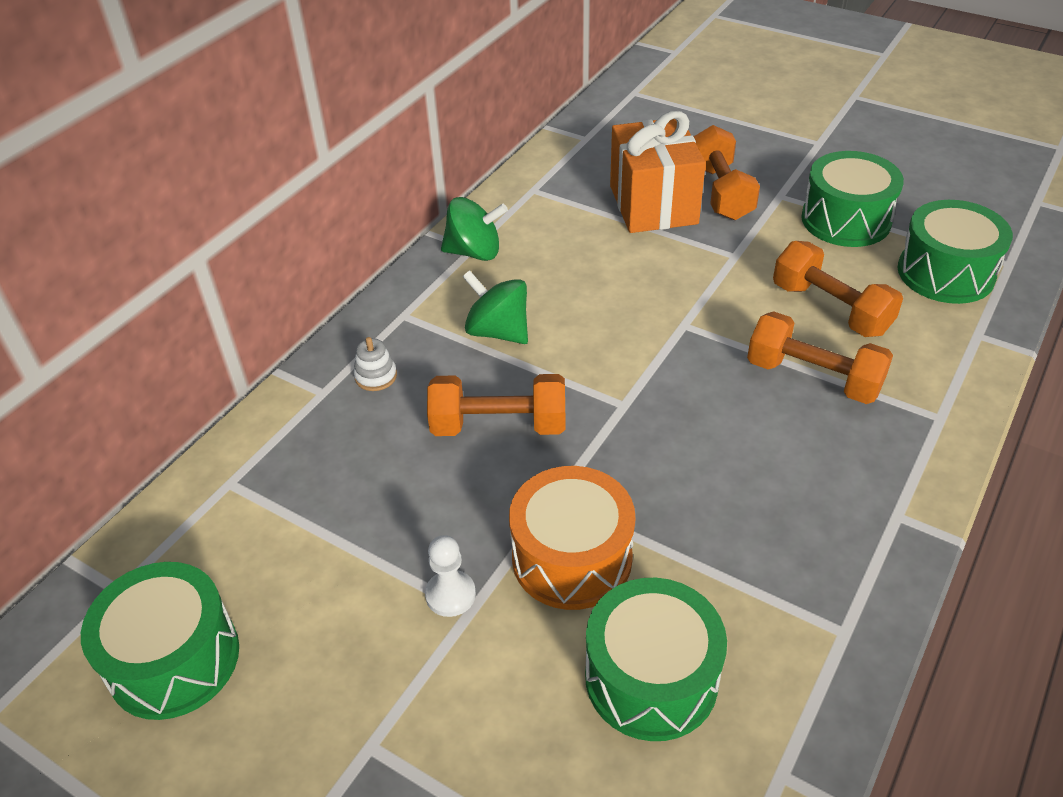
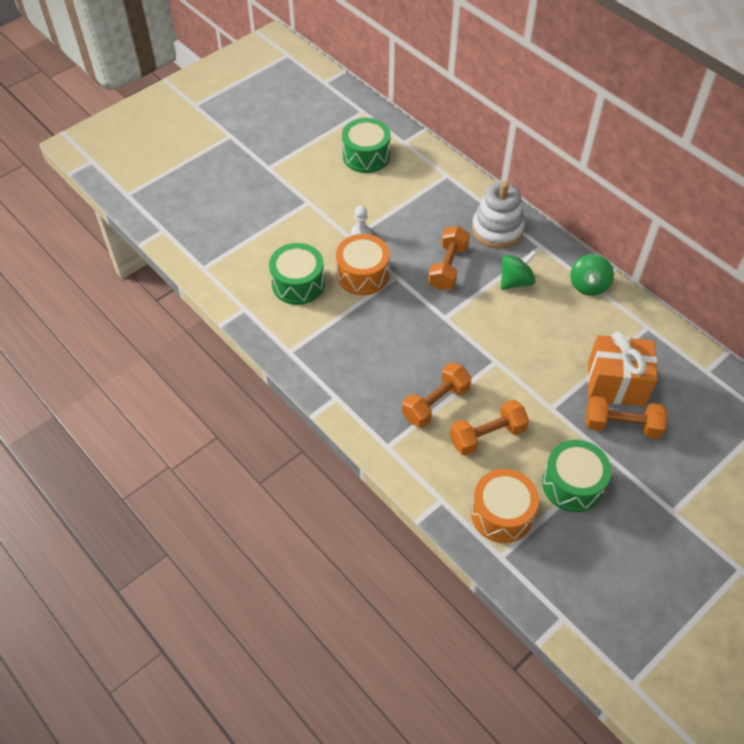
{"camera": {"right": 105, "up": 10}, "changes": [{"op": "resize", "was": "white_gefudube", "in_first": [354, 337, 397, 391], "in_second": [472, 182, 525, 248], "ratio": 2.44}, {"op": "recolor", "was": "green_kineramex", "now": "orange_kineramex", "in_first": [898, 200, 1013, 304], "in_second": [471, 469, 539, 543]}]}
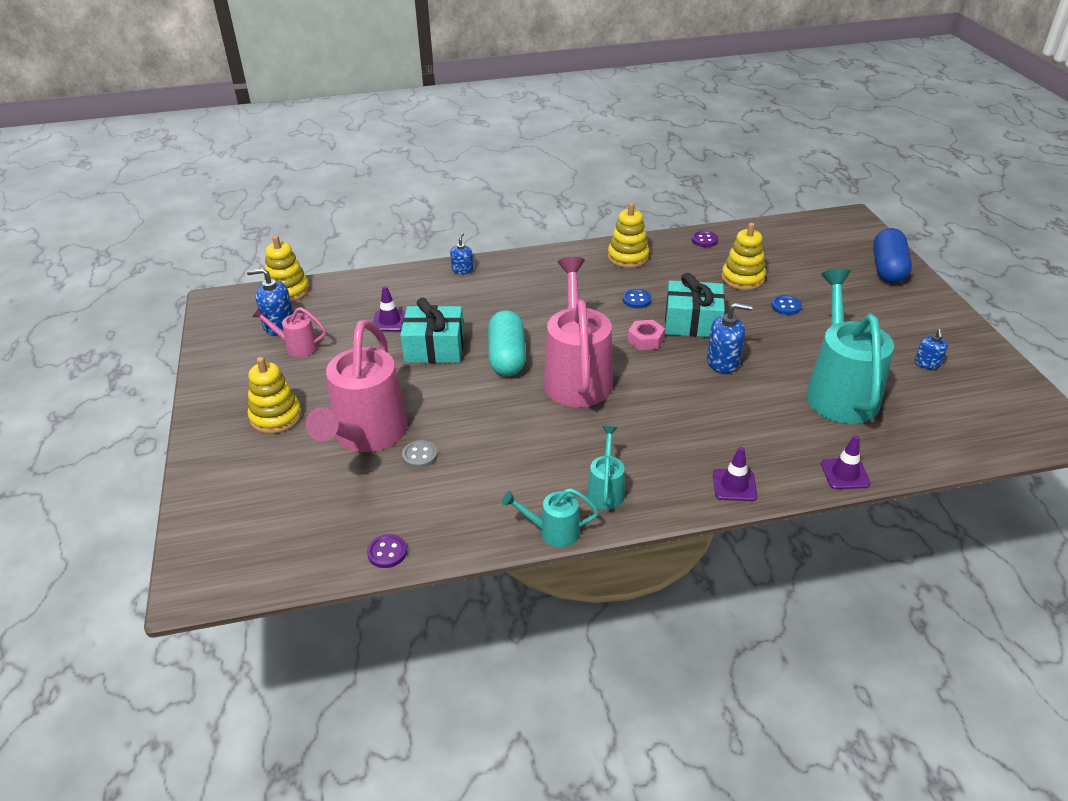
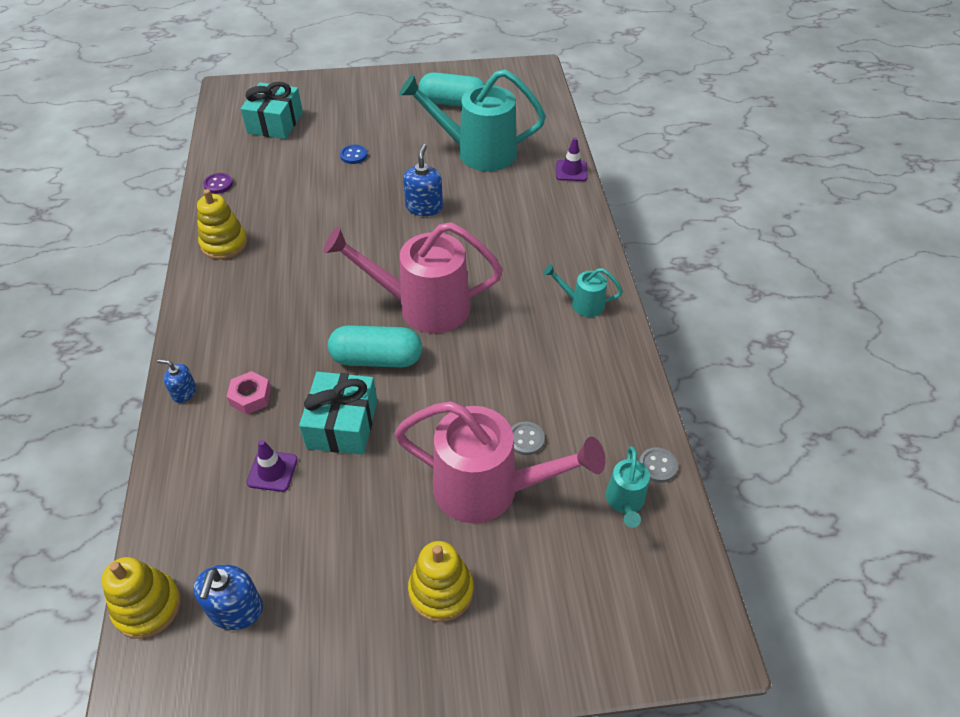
{"camera": {"right": -85, "up": 10}, "changes": [{"op": "delete", "was": "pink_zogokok", "in_first": [252, 307, 326, 357]}, {"op": "recolor", "was": "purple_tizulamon", "now": "grey_tizulamon", "in_first": [367, 534, 407, 568], "in_second": [639, 447, 678, 483]}, {"op": "move", "was": "turquoise_zogokok", "in_first": [502, 488, 599, 547], "in_second": [606, 446, 650, 528]}, {"op": "delete", "was": "blue_tizulamon", "in_first": [623, 289, 652, 308]}, {"op": "move", "was": "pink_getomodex", "in_first": [628, 320, 665, 350], "in_second": [226, 371, 271, 415]}, {"op": "move", "was": "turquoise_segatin", "in_first": [665, 273, 725, 337], "in_second": [241, 82, 303, 139]}, {"op": "delete", "was": "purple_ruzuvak", "in_first": [713, 447, 757, 501]}, {"op": "delete", "was": "yellow_gefudube", "in_first": [721, 223, 766, 290]}, {"op": "delete", "was": "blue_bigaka", "in_first": [873, 228, 912, 283]}, {"op": "replace", "was": "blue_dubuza", "now": "turquoise_bigaka", "in_first": [915, 329, 948, 369], "in_second": [419, 72, 485, 107]}]}
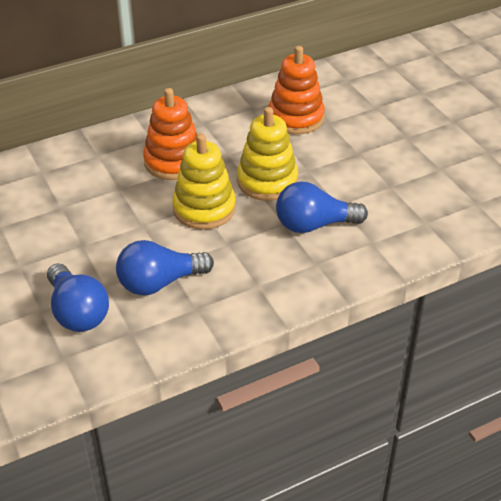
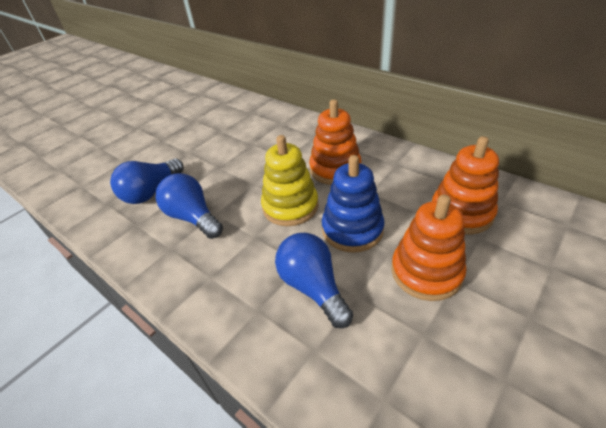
{"camera": {"right": 70, "up": 0}, "changes": [{"op": "recolor", "was": "yellow_gefudube", "now": "blue_gefudube", "in_first": [237, 107, 298, 201], "in_second": [322, 155, 384, 253]}, {"op": "insert", "now": "orange_gefudube", "in_second": [391, 195, 466, 301]}]}
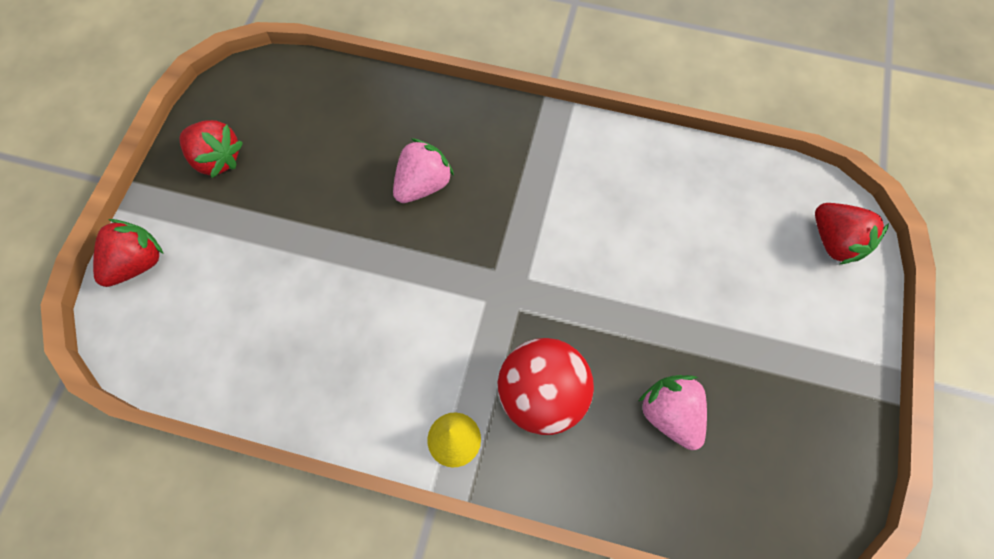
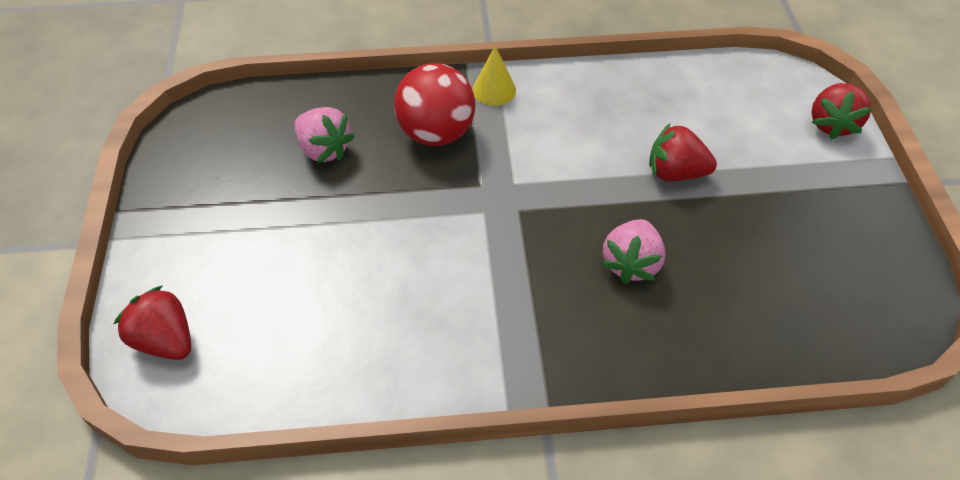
{"camera": {"right": 160, "up": -15}, "changes": [{"op": "move", "was": "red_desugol", "in_first": [180, 120, 243, 178], "in_second": [649, 123, 717, 182]}]}
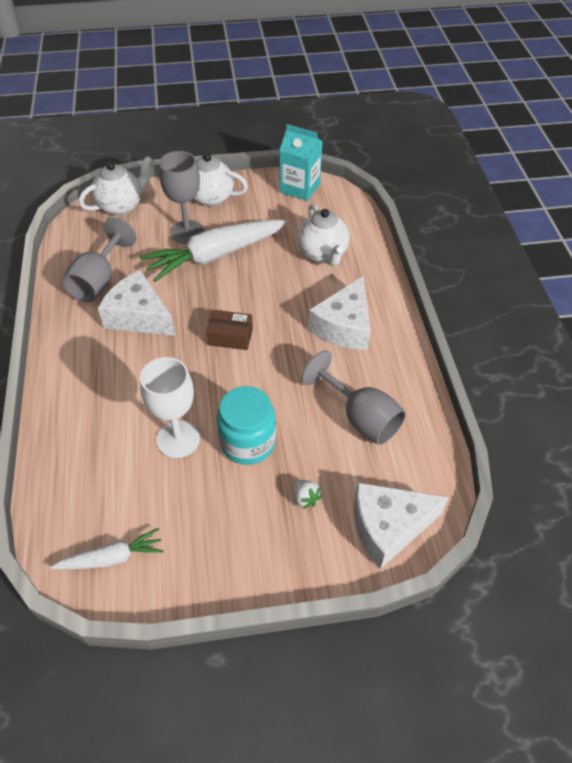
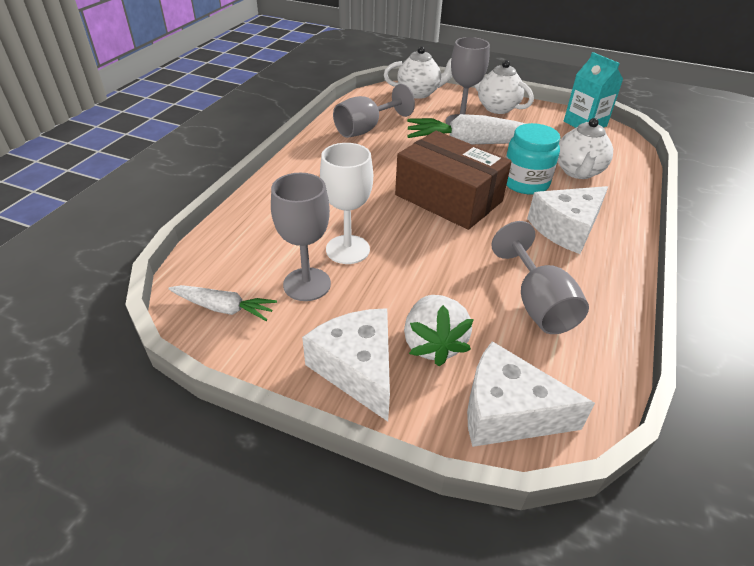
{"camera": {"right": 30, "up": -10}, "changes": [{"op": "move", "was": "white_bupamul", "in_first": [98, 270, 175, 336], "in_second": [302, 308, 390, 422]}, {"op": "resize", "was": "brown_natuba", "in_first": [206, 310, 253, 350], "in_second": [395, 131, 512, 230], "ratio": 2.17}, {"op": "move", "was": "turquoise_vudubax", "in_first": [217, 386, 276, 465], "in_second": [506, 123, 560, 194]}, {"op": "resize", "was": "white_desugol", "in_first": [293, 479, 322, 509], "in_second": [404, 295, 474, 366], "ratio": 2.07}, {"op": "insert", "now": "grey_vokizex", "in_second": [271, 173, 331, 301]}]}
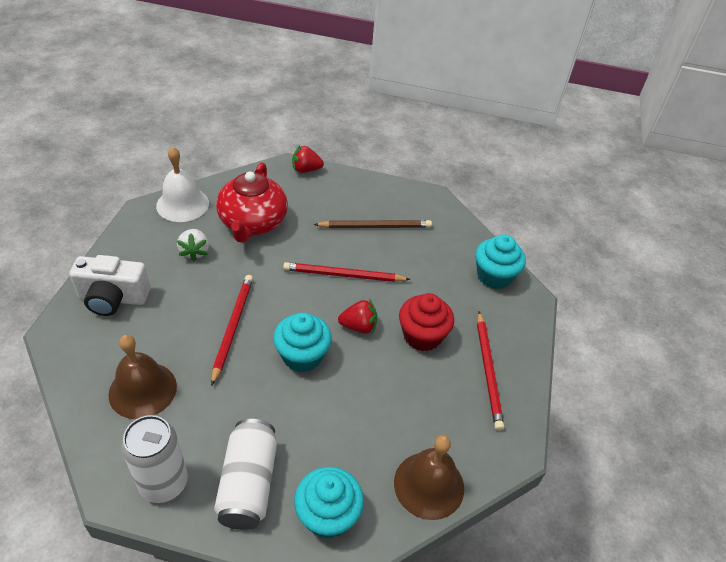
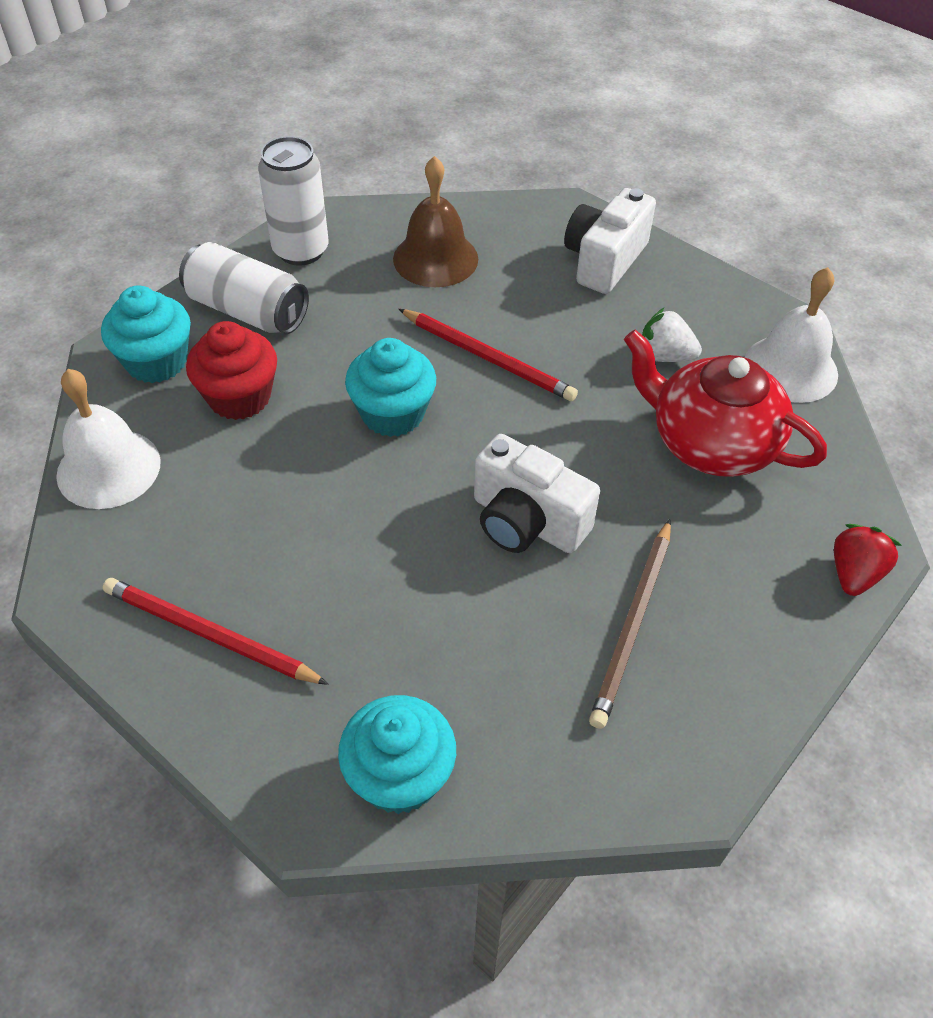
{"camera": {"right": 120, "up": 5}, "changes": [{"op": "replace", "was": "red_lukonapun", "now": "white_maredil", "in_first": [283, 262, 411, 282], "in_second": [474, 434, 600, 553]}, {"op": "delete", "was": "red_desugol", "in_first": [338, 299, 378, 334]}, {"op": "recolor", "was": "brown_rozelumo", "now": "white_rozelumo", "in_first": [394, 435, 464, 520], "in_second": [56, 369, 161, 509]}, {"op": "move", "was": "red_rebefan", "in_first": [399, 293, 454, 351], "in_second": [186, 321, 277, 420]}]}
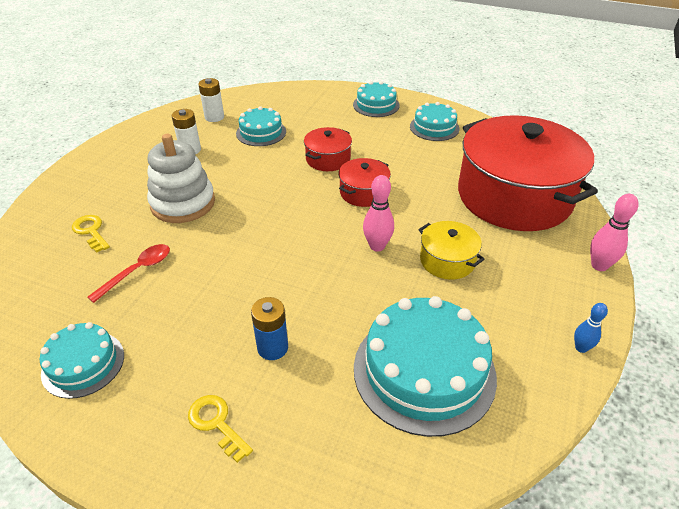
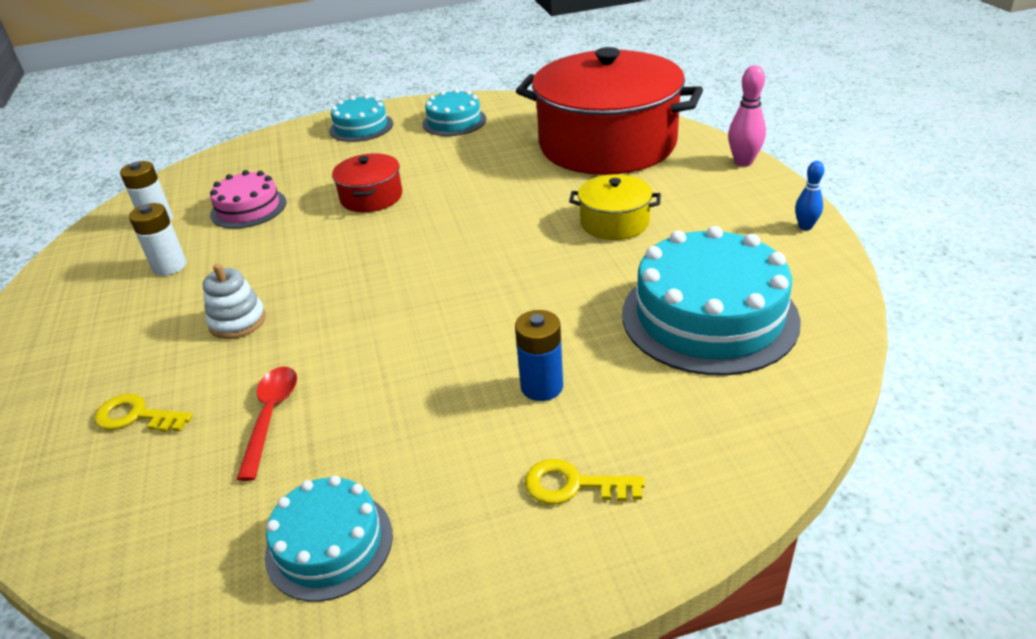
{"camera": {"right": -35, "up": -5}, "changes": [{"op": "resize", "was": "white_gefudube", "in_first": [147, 134, 215, 223], "in_second": [203, 263, 266, 339], "ratio": 0.56}, {"op": "recolor", "was": "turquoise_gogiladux", "now": "pink_gogiladux", "in_first": [236, 106, 286, 146], "in_second": [210, 170, 286, 229]}, {"op": "delete", "was": "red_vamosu", "in_first": [338, 158, 391, 207]}, {"op": "delete", "was": "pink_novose", "in_first": [363, 175, 394, 252]}]}
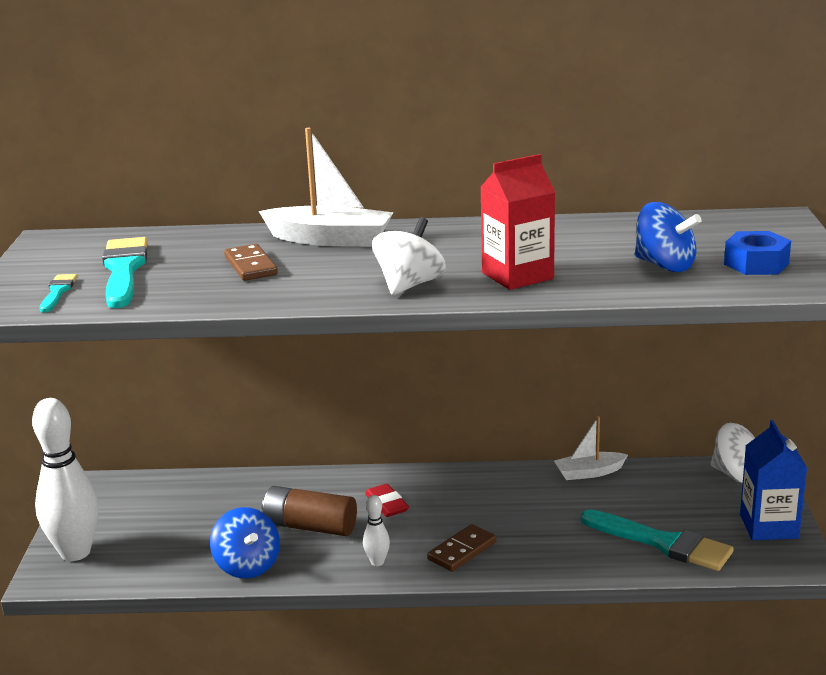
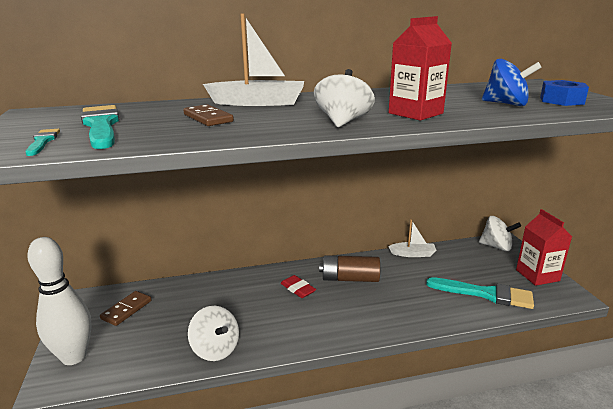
{"camera": {"right": -15, "up": 0}, "changes": [{"op": "recolor", "was": "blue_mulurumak", "now": "white_mulurumak", "in_first": [210, 507, 280, 579], "in_second": [188, 306, 239, 361]}, {"op": "move", "was": "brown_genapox", "in_first": [262, 486, 357, 536], "in_second": [319, 255, 380, 282]}, {"op": "delete", "was": "white_novose", "in_first": [363, 495, 390, 566]}, {"op": "move", "was": "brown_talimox", "in_first": [427, 524, 496, 572], "in_second": [100, 291, 151, 326]}, {"op": "rotate", "was": "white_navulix", "in_first": [554, 416, 628, 480], "in_second": [388, 219, 436, 257], "clockwise": -150}, {"op": "recolor", "was": "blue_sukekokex", "now": "red_sukekokex", "in_first": [740, 420, 807, 540], "in_second": [516, 209, 572, 286]}]}
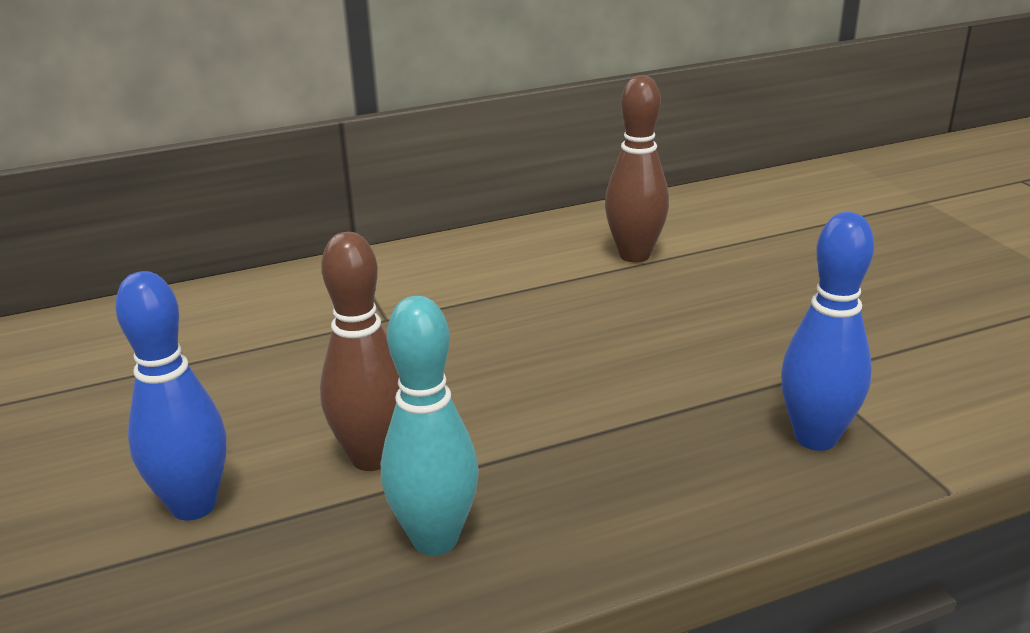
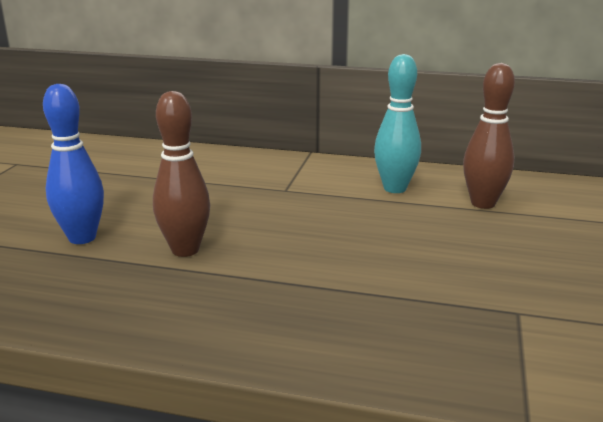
{"camera": {"right": 35, "up": -5}, "changes": [{"op": "move", "was": "turquoise_novose", "in_first": [381, 296, 479, 555], "in_second": [374, 54, 421, 193]}, {"op": "delete", "was": "blue_novose", "in_first": [781, 212, 874, 451]}]}
